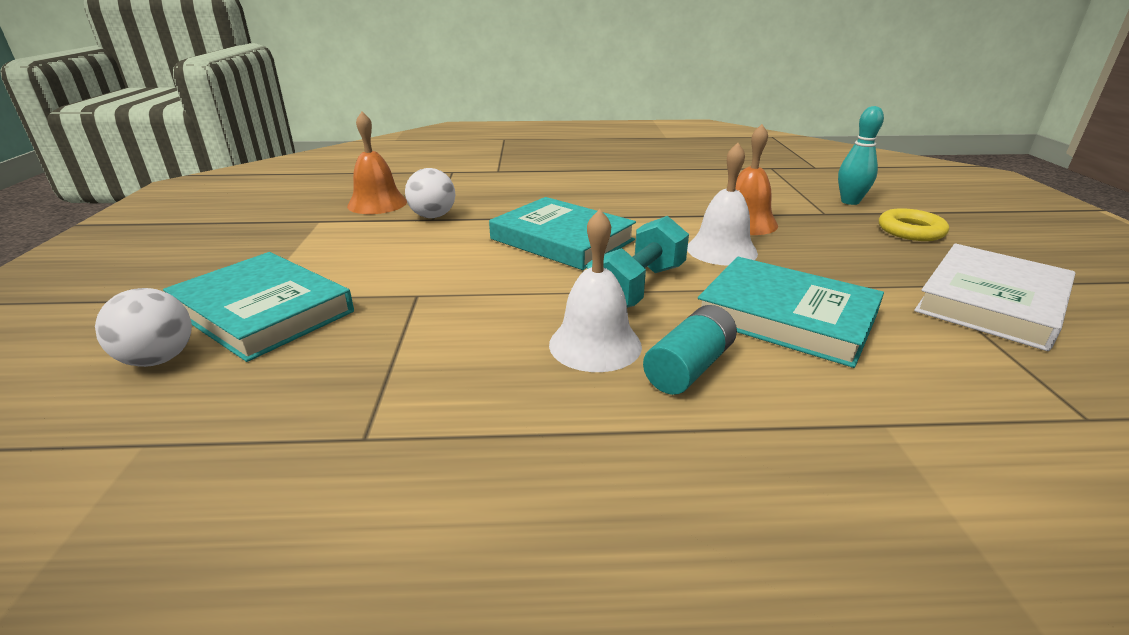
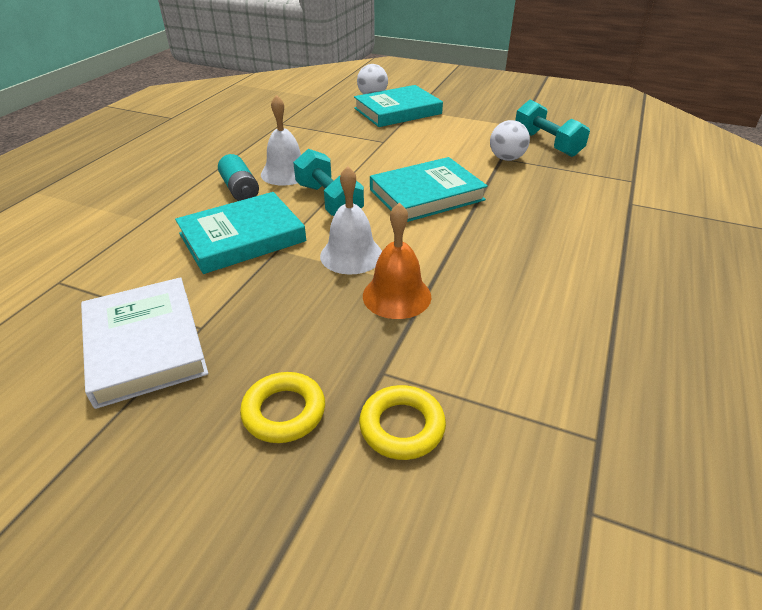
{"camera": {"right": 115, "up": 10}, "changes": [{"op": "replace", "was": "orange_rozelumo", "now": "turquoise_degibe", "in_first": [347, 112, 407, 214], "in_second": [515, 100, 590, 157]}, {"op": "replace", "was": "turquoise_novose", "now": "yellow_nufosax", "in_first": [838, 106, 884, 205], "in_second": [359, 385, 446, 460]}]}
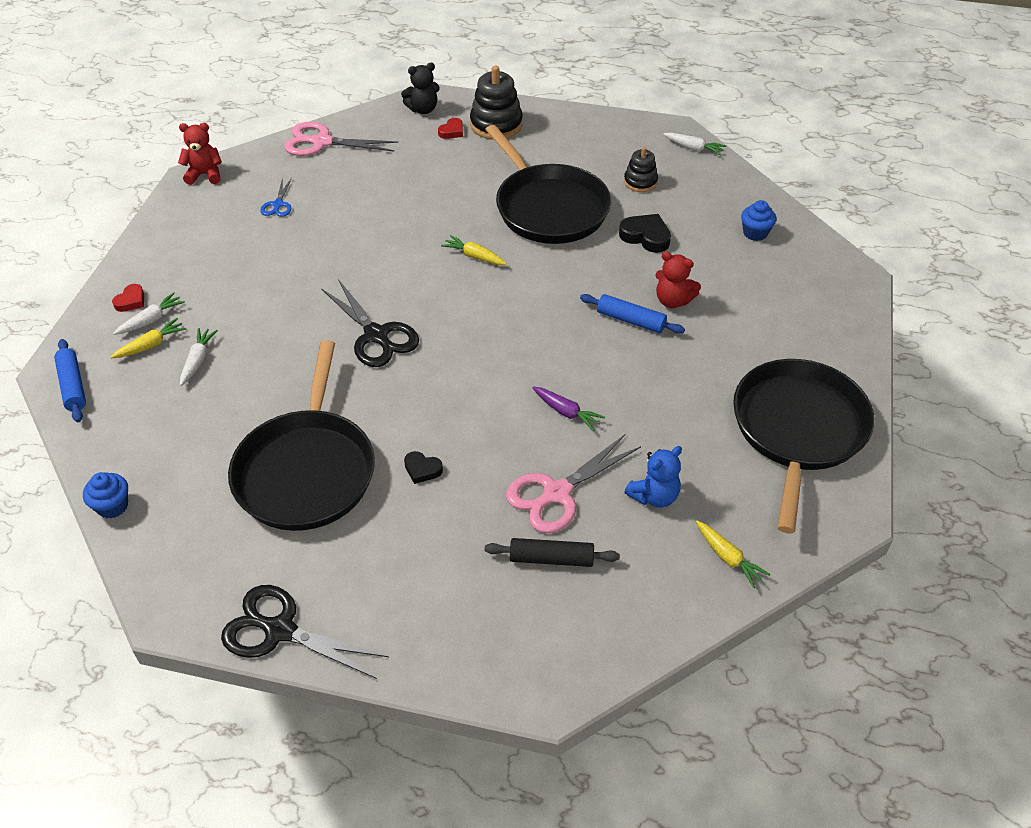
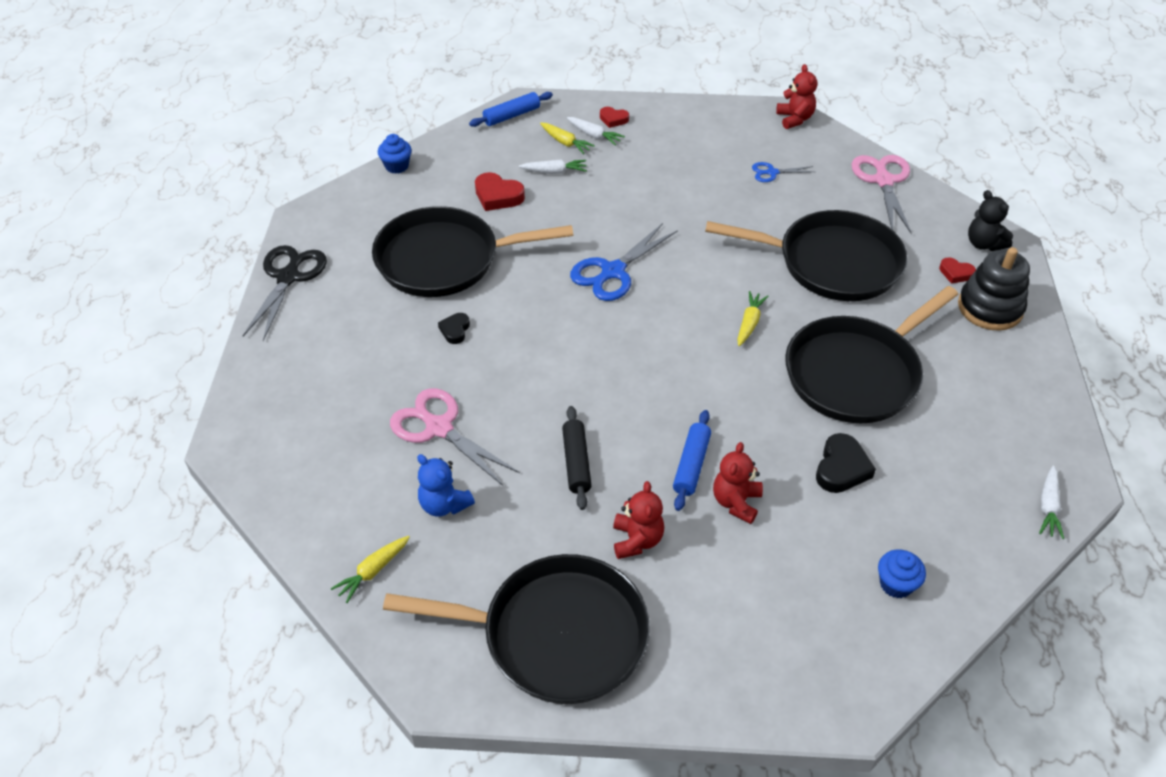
{"camera": {"right": 80, "up": 0}, "changes": [{"op": "recolor", "was": "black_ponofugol", "now": "blue_ponofugol", "in_first": [321, 279, 419, 367], "in_second": [570, 223, 678, 301]}, {"op": "move", "was": "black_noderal", "in_first": [484, 538, 620, 567], "in_second": [562, 406, 592, 510]}, {"op": "delete", "was": "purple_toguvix", "in_first": [532, 387, 605, 431]}, {"op": "delete", "was": "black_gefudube", "in_first": [624, 147, 658, 192]}, {"op": "insert", "now": "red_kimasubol", "in_second": [475, 172, 525, 211]}, {"op": "insert", "now": "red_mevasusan", "in_second": [613, 481, 664, 559]}, {"op": "insert", "now": "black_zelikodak", "in_second": [705, 210, 908, 301]}]}
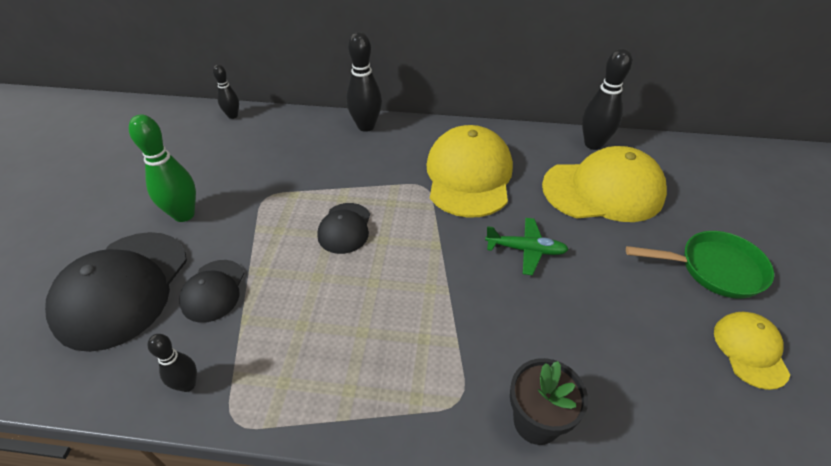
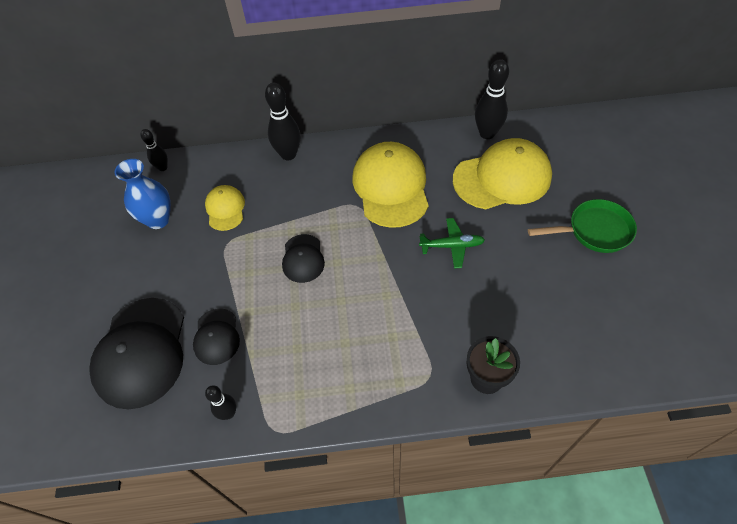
{"camera": {"right": -10, "up": 10}, "changes": [{"op": "delete", "was": "green_novose", "in_first": [129, 114, 196, 222]}, {"op": "move", "was": "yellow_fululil", "in_first": [714, 312, 790, 390], "in_second": [205, 185, 245, 231]}, {"op": "insert", "now": "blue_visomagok", "in_second": [114, 159, 171, 229]}]}
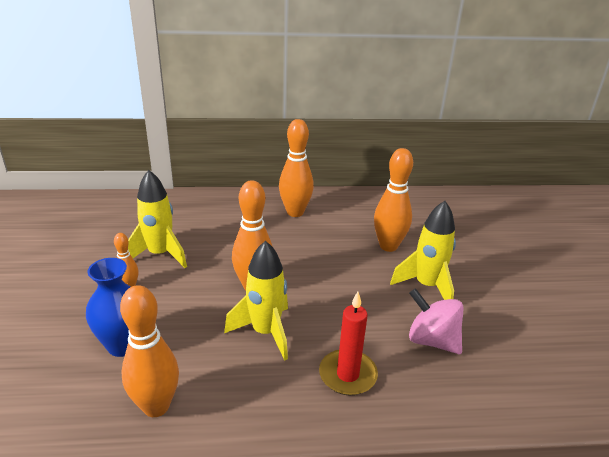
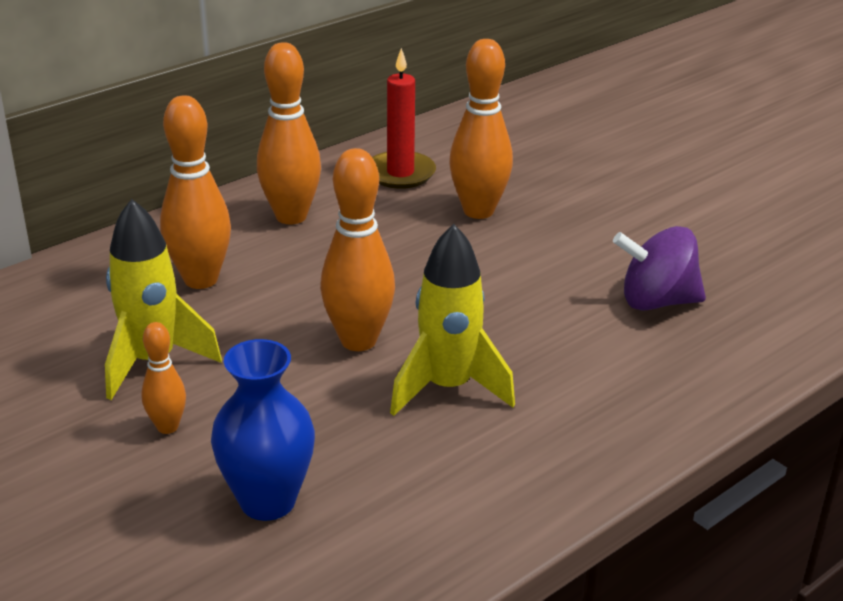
{"camera": {"right": -35, "up": 0}, "changes": [{"op": "move", "was": "orange_novose", "in_first": [120, 285, 179, 417], "in_second": [160, 95, 231, 289]}, {"op": "move", "was": "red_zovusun", "in_first": [319, 292, 378, 395], "in_second": [372, 48, 436, 189]}, {"op": "delete", "was": "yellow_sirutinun", "in_first": [390, 201, 456, 300]}, {"op": "recolor", "was": "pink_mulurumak", "now": "purple_mulurumak", "in_first": [409, 288, 463, 354], "in_second": [613, 226, 706, 311]}]}
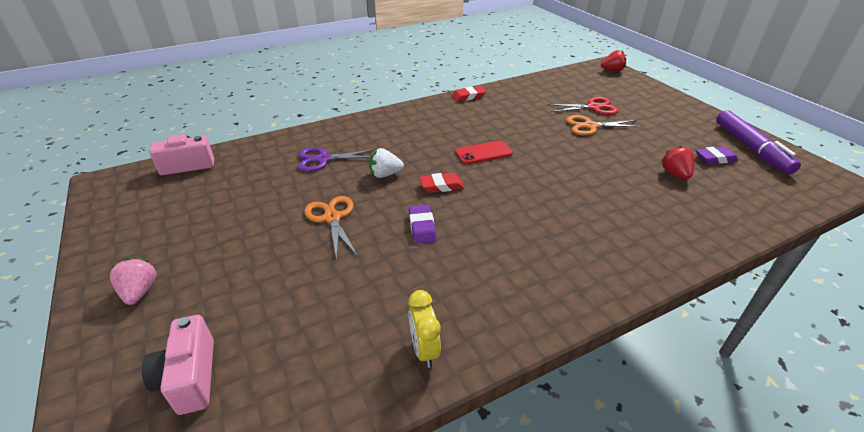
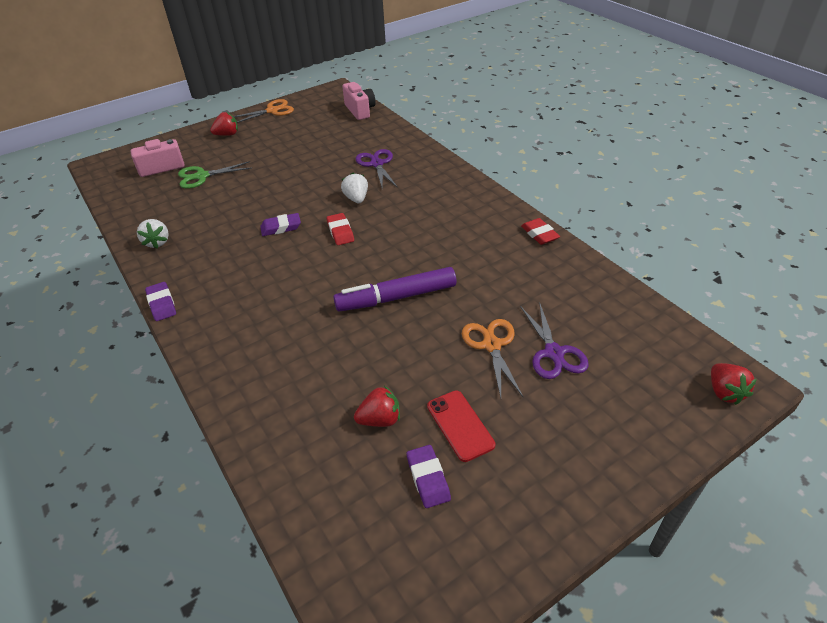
{"camera": {"right": 85, "up": 5}, "changes": [{"op": "recolor", "was": "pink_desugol", "now": "red_desugol", "in_first": [110, 258, 156, 305], "in_second": [210, 112, 238, 136]}, {"op": "move", "was": "orange_ponofugol", "in_first": [304, 196, 358, 261], "in_second": [233, 99, 294, 123]}, {"op": "replace", "was": "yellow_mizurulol", "now": "white_desugol", "in_first": [409, 290, 441, 368], "in_second": [137, 219, 169, 249]}, {"op": "move", "was": "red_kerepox", "in_first": [455, 140, 513, 164], "in_second": [427, 390, 495, 462]}, {"op": "recolor", "was": "red_ponofugol", "now": "purple_ponofugol", "in_first": [547, 97, 618, 115], "in_second": [520, 302, 589, 379]}, {"op": "move", "was": "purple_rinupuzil", "in_first": [716, 110, 801, 174], "in_second": [333, 267, 456, 312]}, {"op": "insert", "now": "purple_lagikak", "in_second": [145, 282, 176, 321]}, {"op": "insert", "now": "green_ponofugol", "in_second": [178, 161, 251, 189]}]}
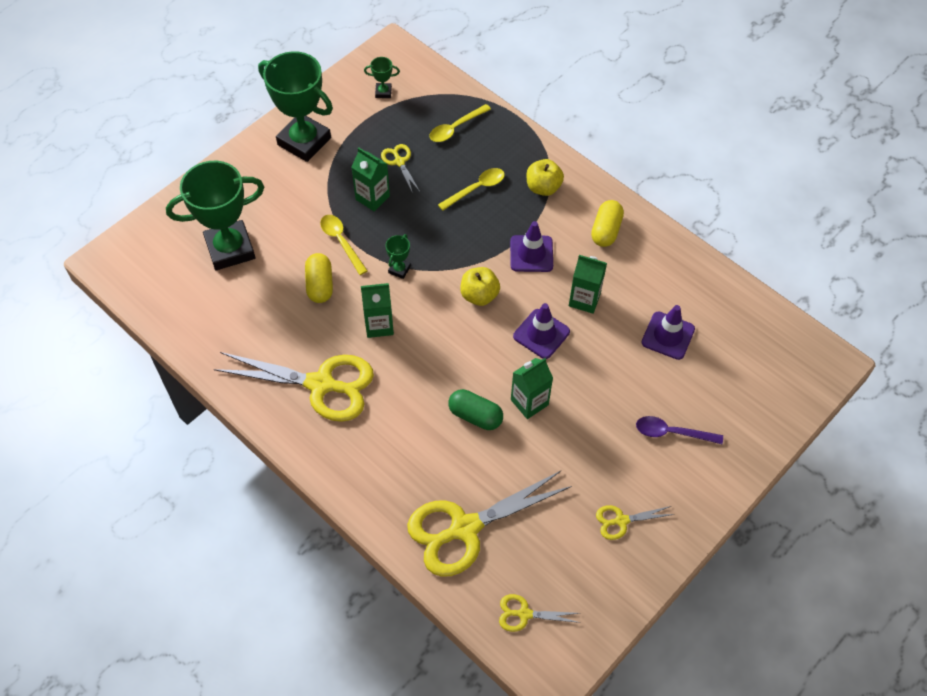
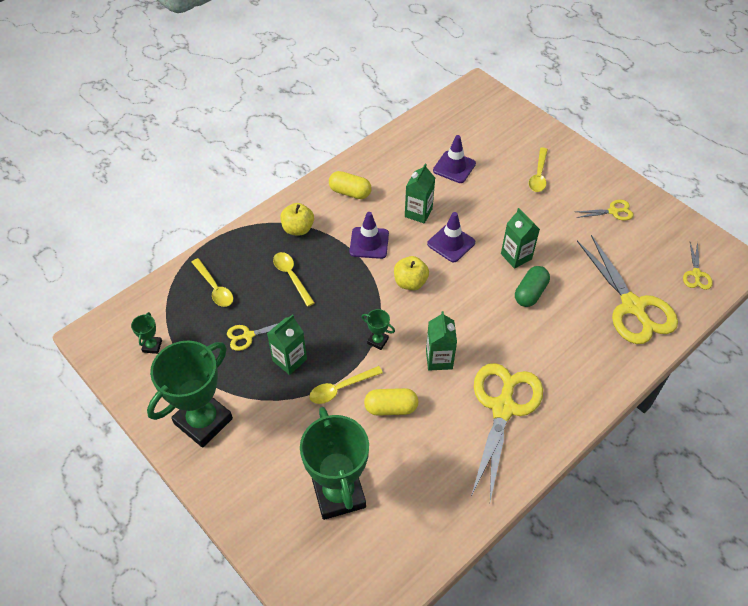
{"camera": {"right": -85, "up": -5}, "changes": [{"op": "rotate", "was": "yellow_ponofugol", "in_first": [596, 505, 674, 540], "in_second": [576, 200, 633, 221], "clockwise": -90}, {"op": "recolor", "was": "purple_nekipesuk", "now": "yellow_nekipesuk", "in_first": [636, 416, 723, 444], "in_second": [529, 147, 548, 192]}]}
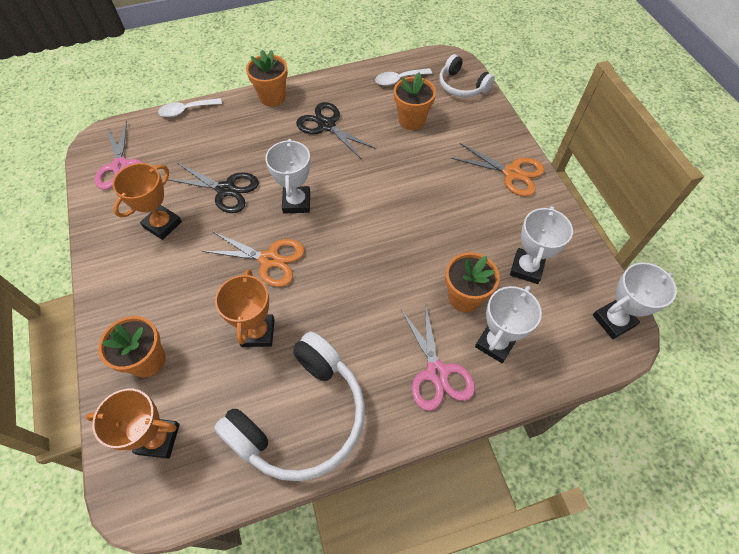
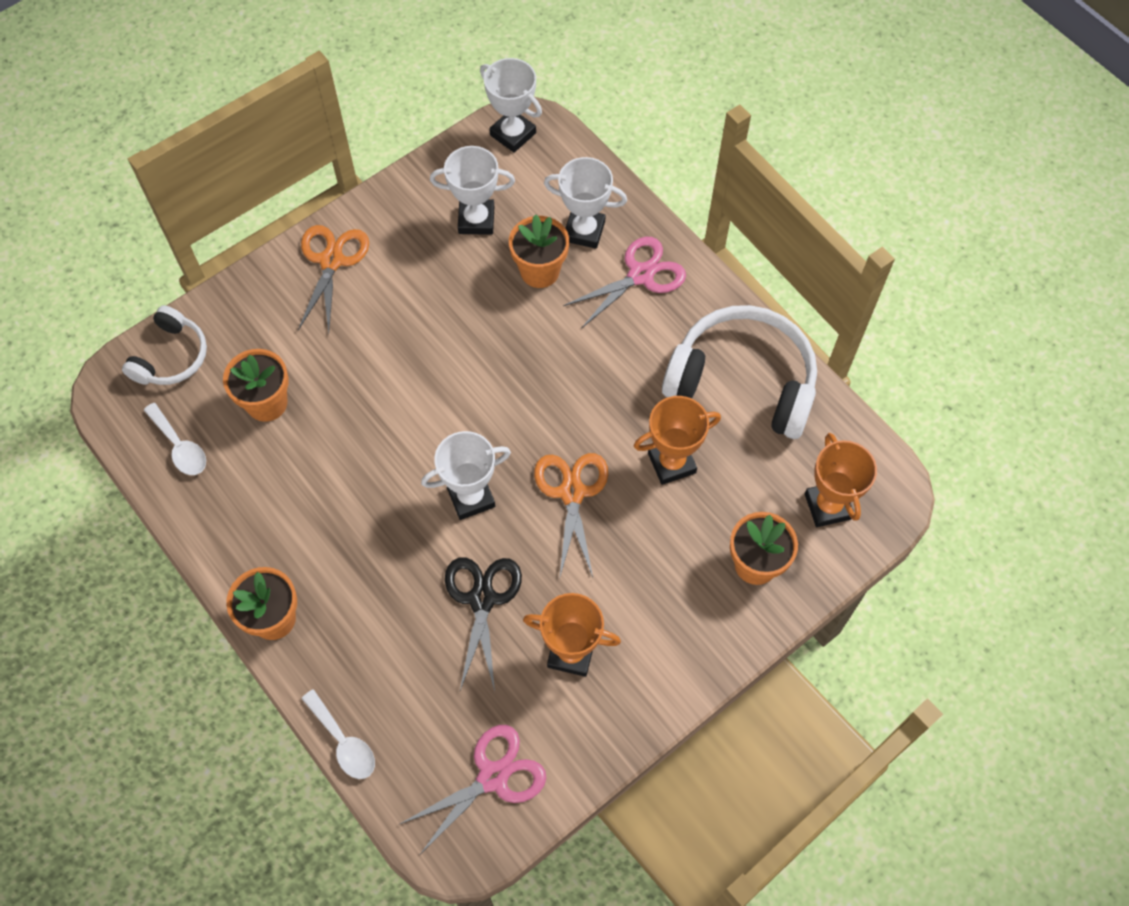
{"camera": {"right": -110, "up": 5}, "changes": [{"op": "delete", "was": "black_ponofugol", "in_first": [296, 102, 376, 160]}]}
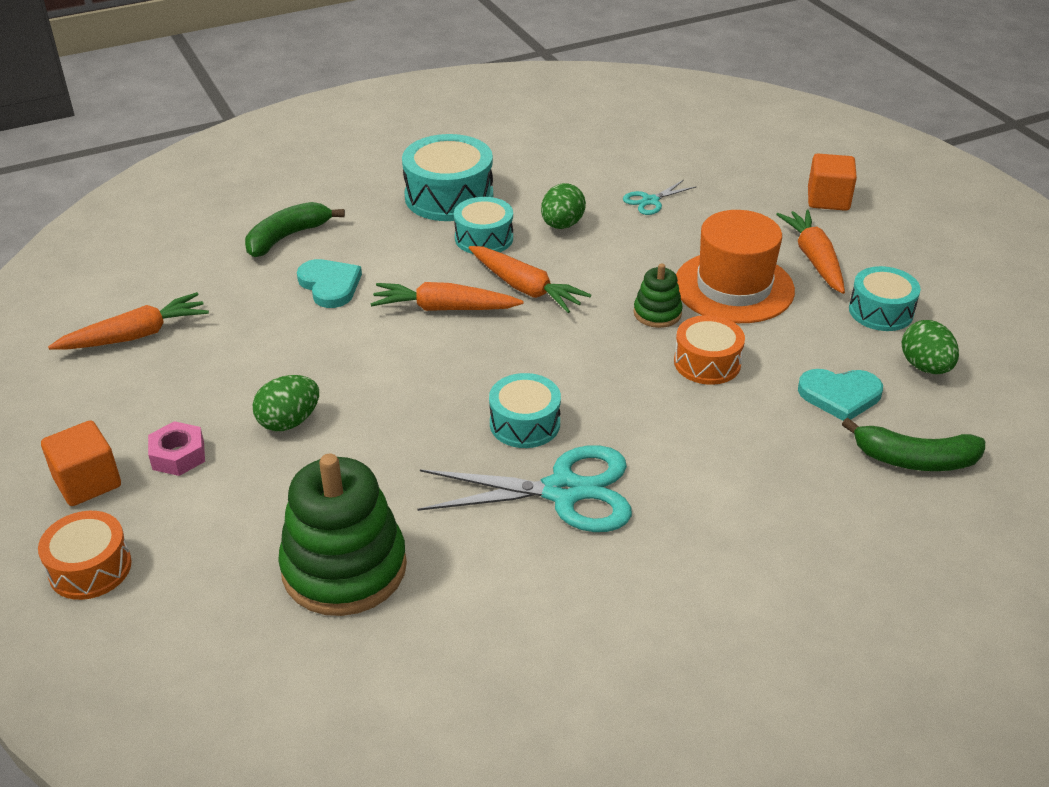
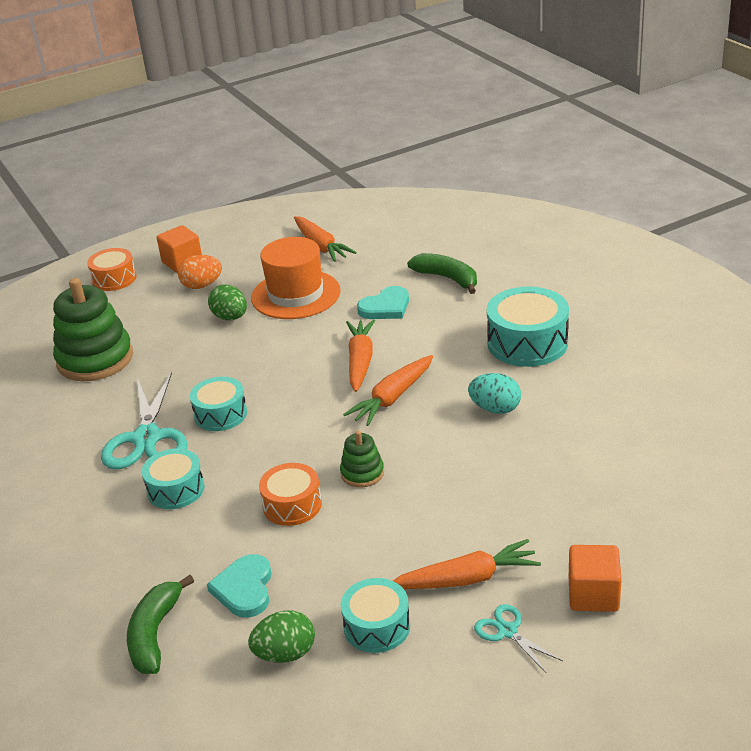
{"camera": {"right": 90, "up": -5}, "changes": [{"op": "replace", "was": "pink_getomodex", "now": "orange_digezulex", "in_first": [148, 421, 205, 476], "in_second": [178, 255, 222, 289]}, {"op": "move", "was": "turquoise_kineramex", "in_first": [454, 197, 513, 254], "in_second": [142, 448, 204, 509]}, {"op": "recolor", "was": "green_digezulex", "now": "turquoise_digezulex", "in_first": [541, 183, 586, 229], "in_second": [468, 373, 521, 414]}, {"op": "move", "was": "turquoise_ponofugol", "in_first": [623, 180, 697, 215], "in_second": [474, 604, 563, 673]}, {"op": "move", "was": "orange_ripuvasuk", "in_first": [676, 210, 795, 323], "in_second": [251, 237, 341, 319]}]}
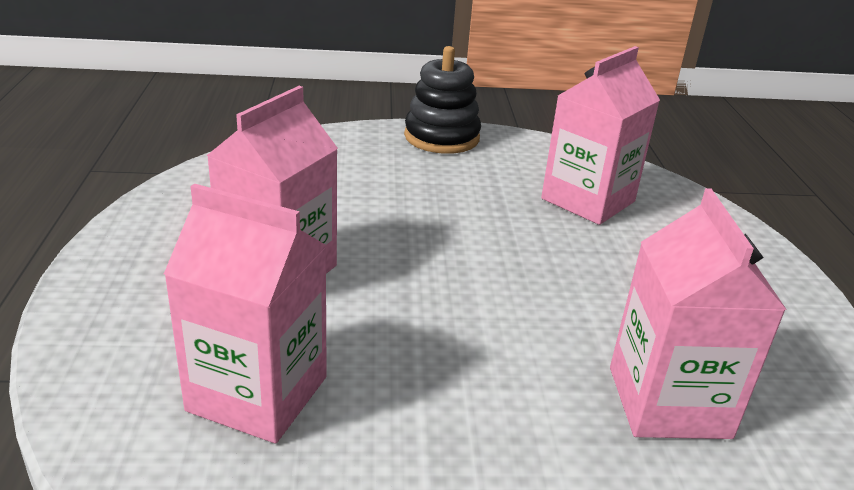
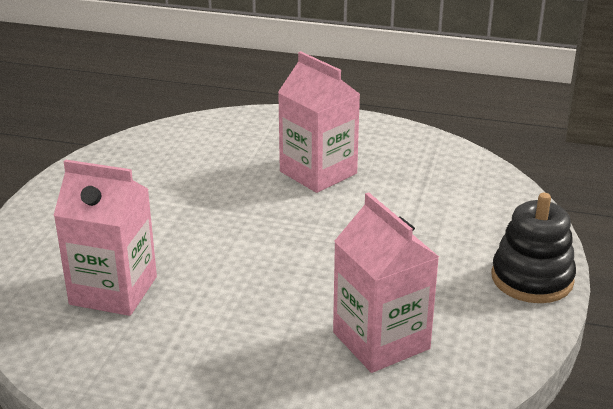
{"camera": {"right": 110, "up": 0}, "changes": [{"op": "delete", "was": "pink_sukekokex", "in_first": [164, 184, 327, 444]}]}
